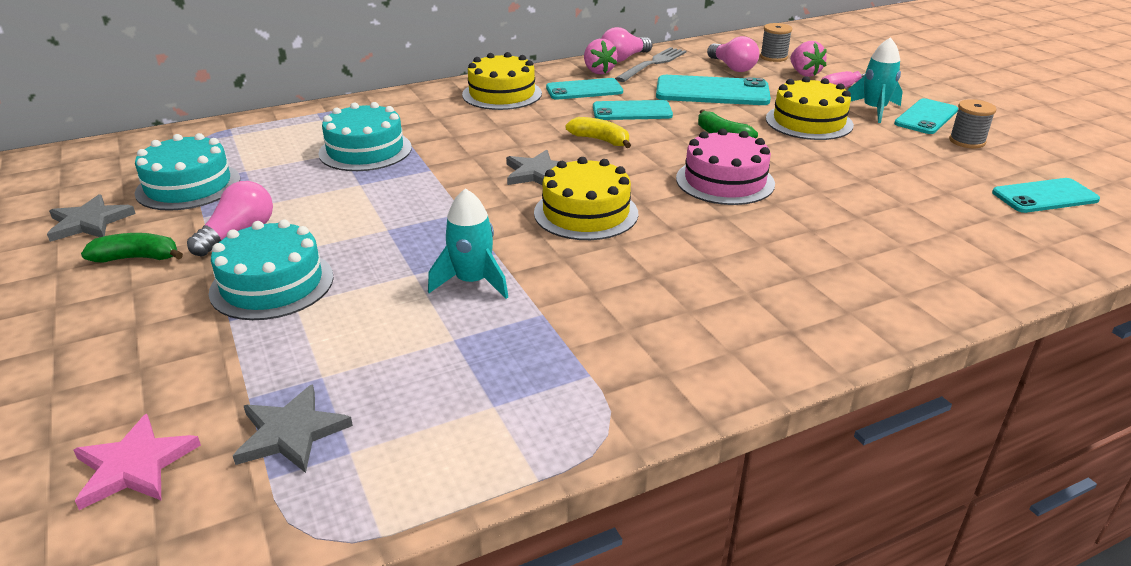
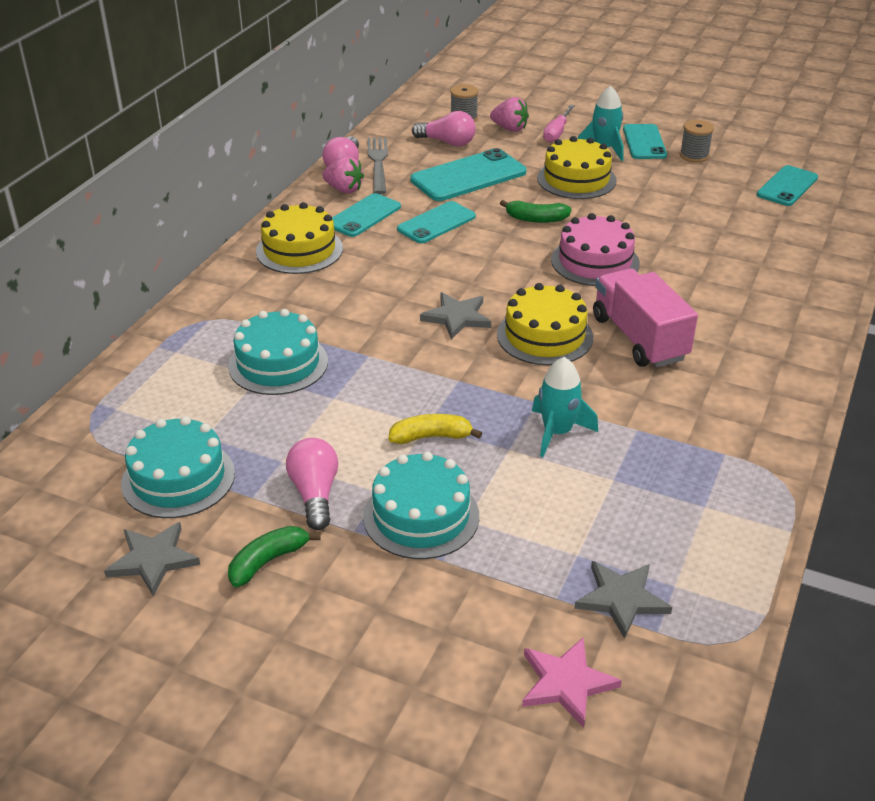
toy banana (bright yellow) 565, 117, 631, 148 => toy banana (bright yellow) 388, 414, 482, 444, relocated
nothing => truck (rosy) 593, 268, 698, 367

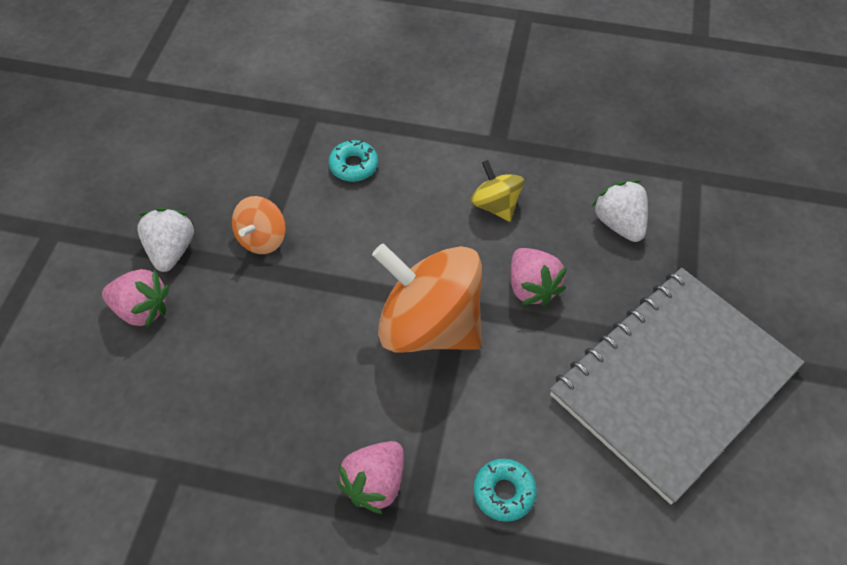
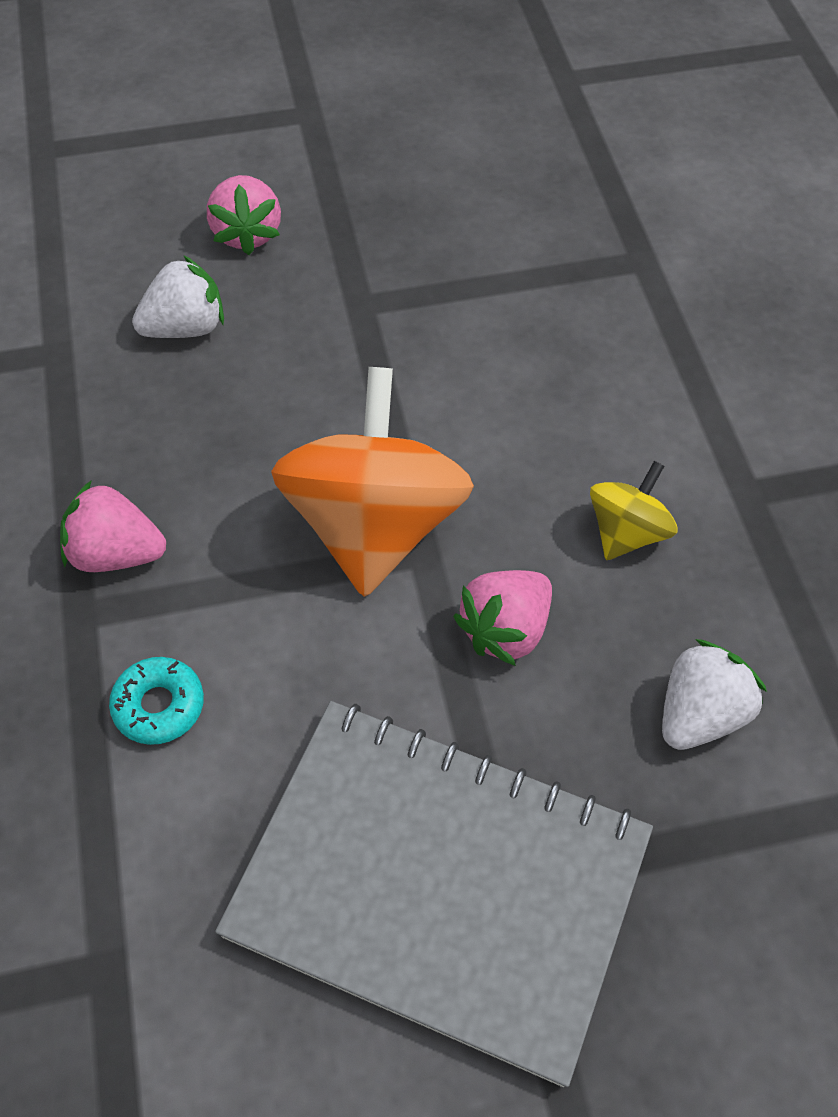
doughnut (teal) 328, 140, 378, 182 => nothing
whirligig (orange-coloured) 232, 196, 286, 254 => nothing
strawberry (snow-white) 137, 208, 194, 272 => strawberry (snow-white) 132, 255, 224, 338, relocated

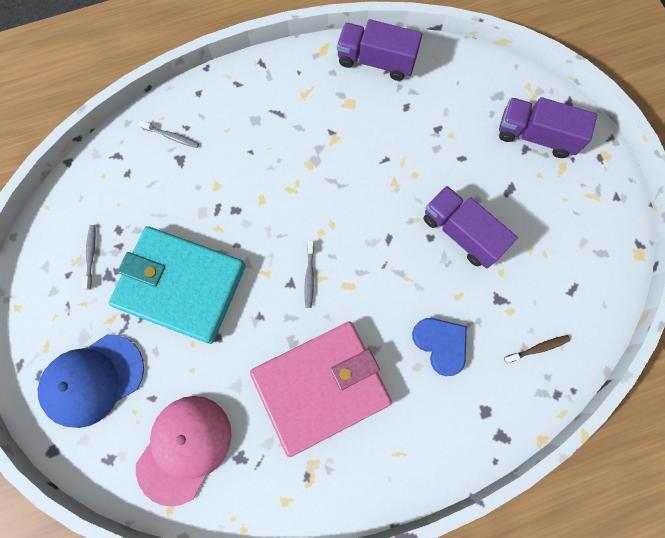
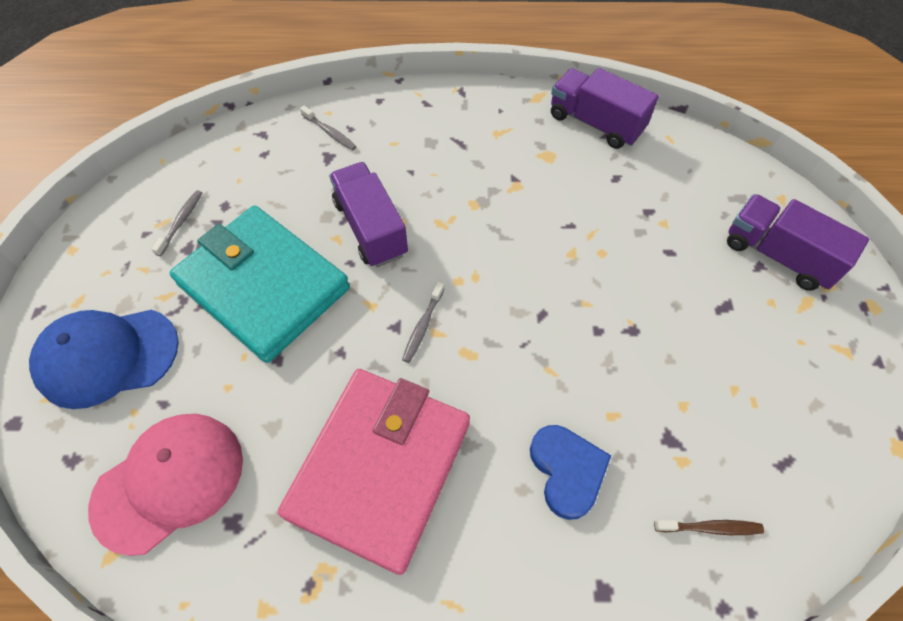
truck (royal purple) 424, 186, 518, 268 => truck (royal purple) 329, 162, 408, 267, relocated
wallet (rosy) 250, 322, 392, 457 => wallet (rosy) 278, 369, 470, 575, 60 degrees counterclockwise

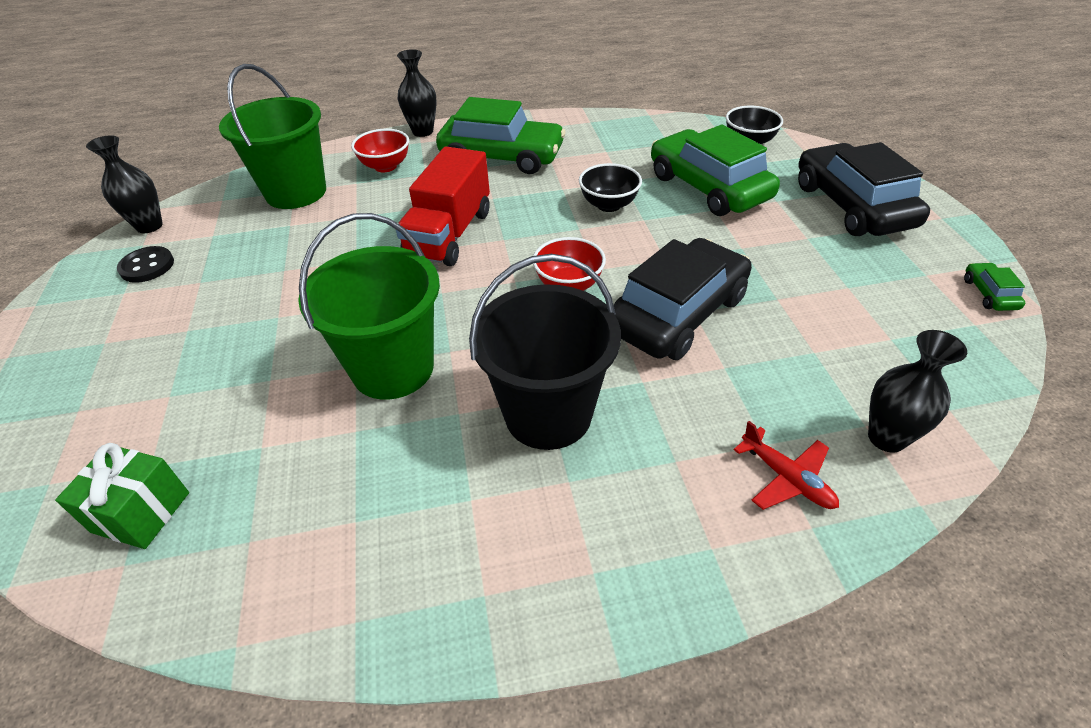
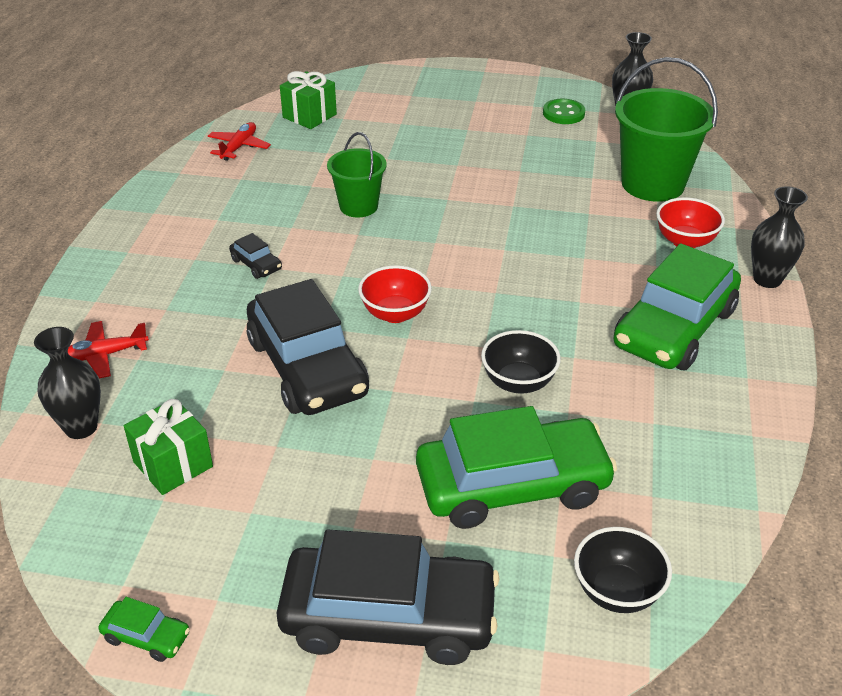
truck (crimson) 396, 147, 490, 266 => nothing
sand bucket (green) 298, 213, 440, 400 => sand bucket (green) 327, 132, 387, 217, x0.60
button (jet-black) 117, 246, 174, 283 => button (green) 543, 99, 585, 124
sand bucket (jet-black) 469, 254, 621, 450 => automobile (jet-black) 229, 233, 282, 279
nothing => plane (crimson) 208, 122, 271, 161
nothing => wrapped gift (green) 124, 399, 213, 495

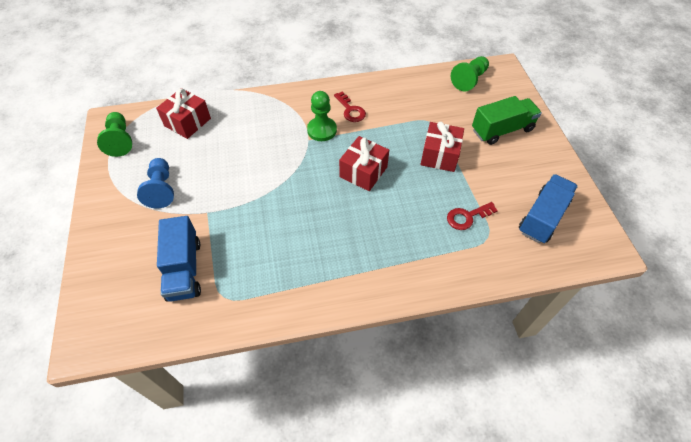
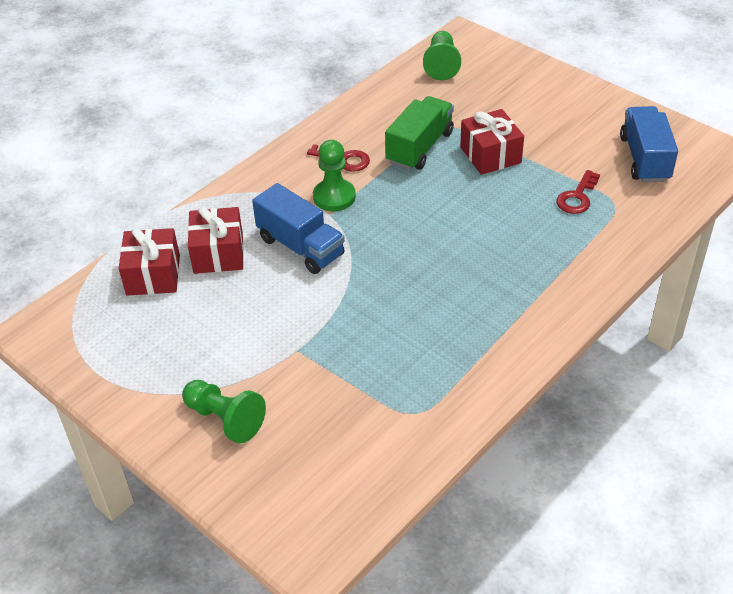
truck (green) 472, 96, 542, 145 => truck (green) 385, 96, 454, 170, relocated
pawn (green) 97, 112, 132, 157 => pawn (green) 182, 380, 266, 444, relocated
wrapped gift (crimson) 339, 136, 389, 191 => wrapped gift (crimson) 188, 206, 244, 274, relocated
pawn (royal blue) 137, 158, 174, 208 => nothing
truck (royal blue) 157, 216, 201, 302 => truck (royal blue) 252, 183, 345, 274, relocated

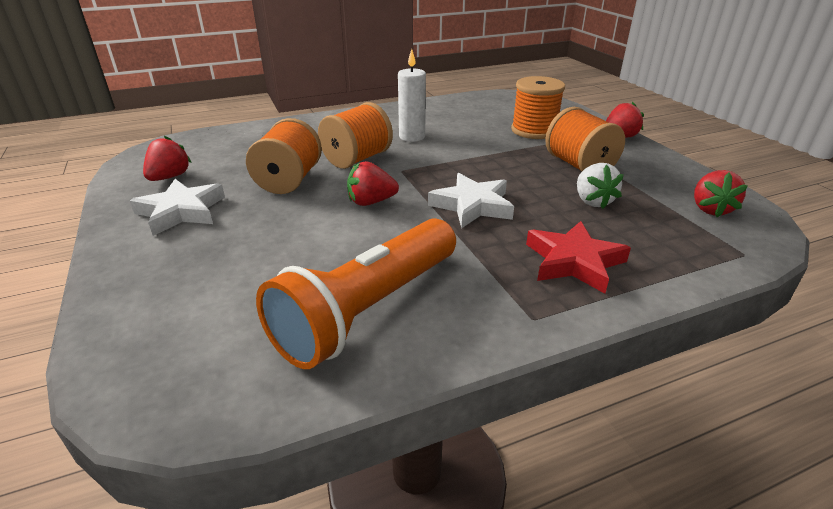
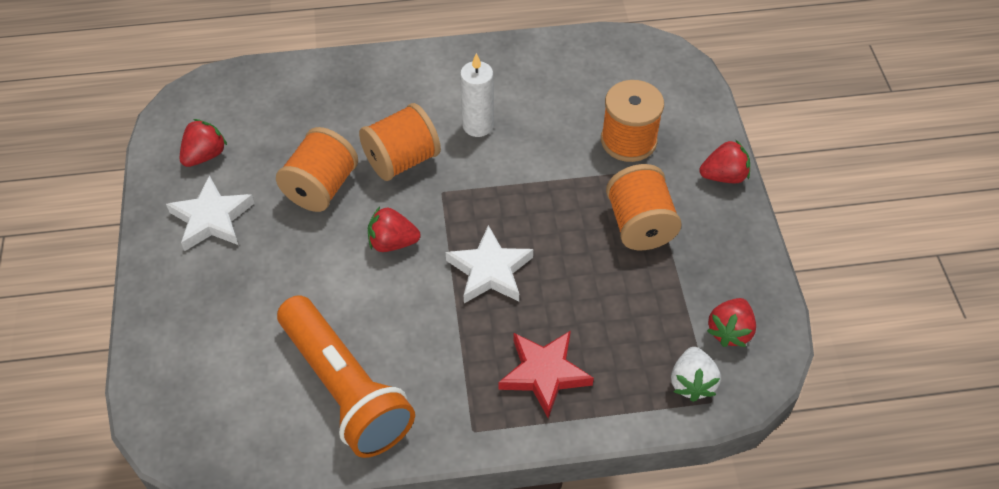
strawberry (snow-white) 577, 163, 624, 209 => strawberry (snow-white) 671, 347, 721, 402, relocated
pocket torch (orange-coloured) 256, 218, 456, 369 => pocket torch (orange-coloured) 277, 295, 415, 458, 90 degrees counterclockwise

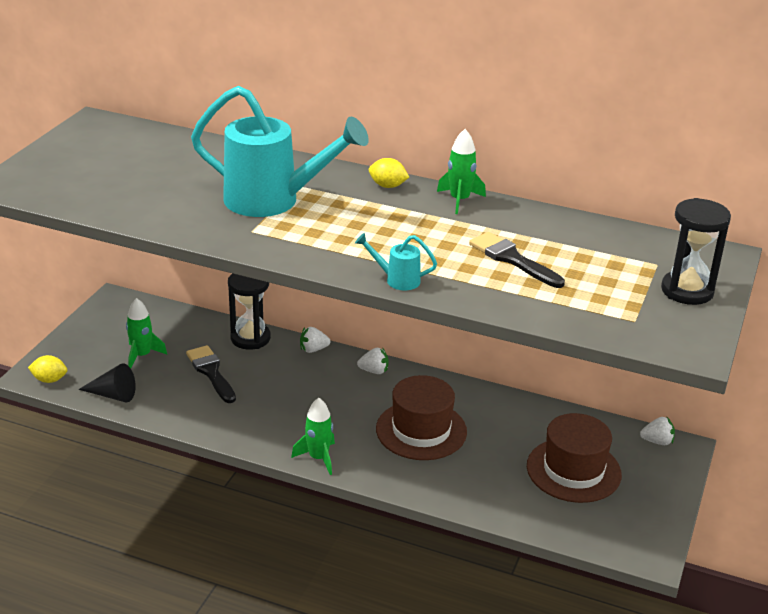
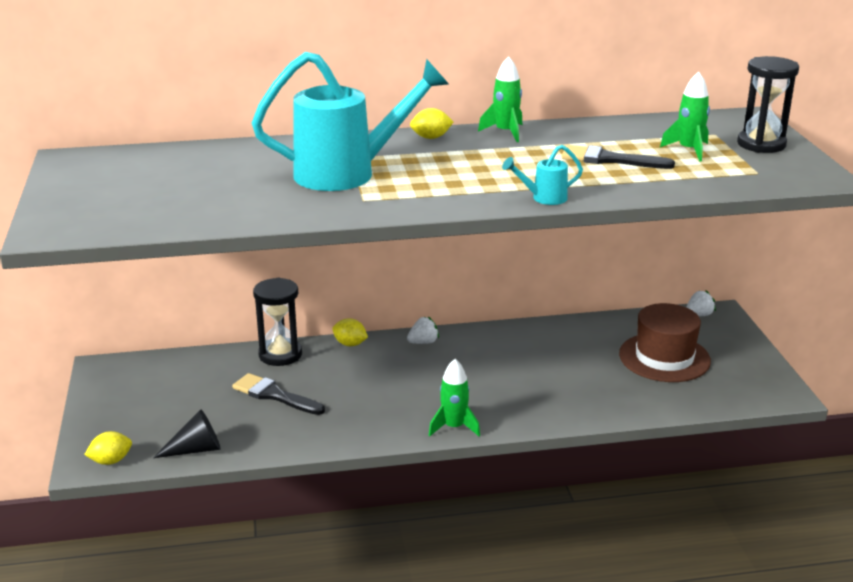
spaceship (green) 126, 298, 167, 368 => spaceship (green) 660, 72, 710, 161, relocated
strawberry (snow-white) 300, 327, 331, 353 => toy lemon (bright yellow) 333, 318, 368, 346
top hat (dark brown) 376, 375, 467, 460 => nothing

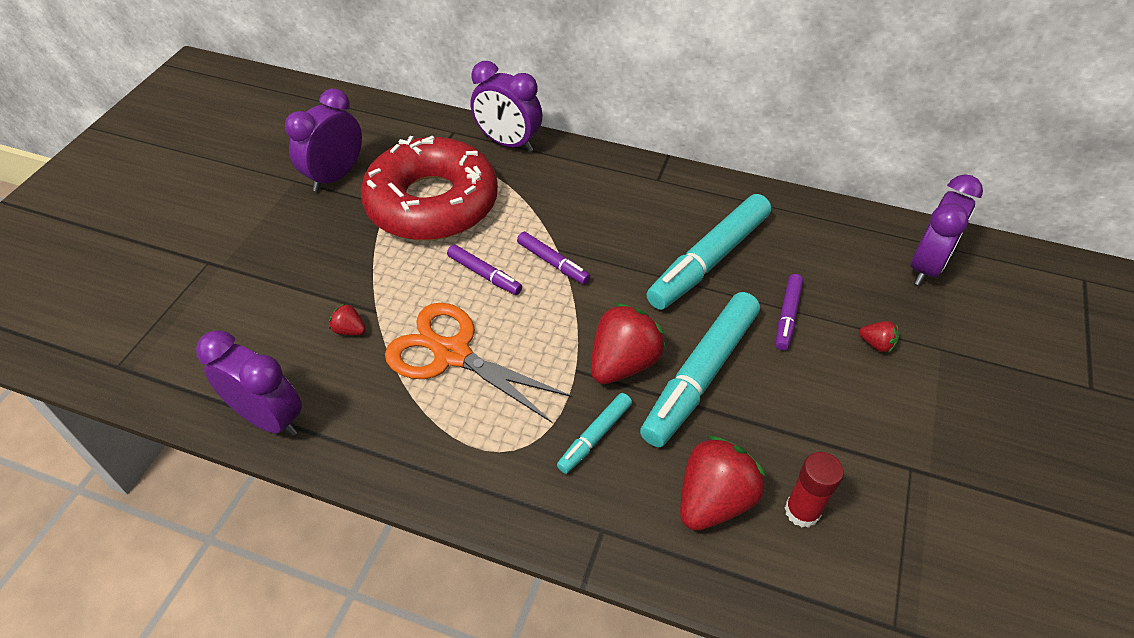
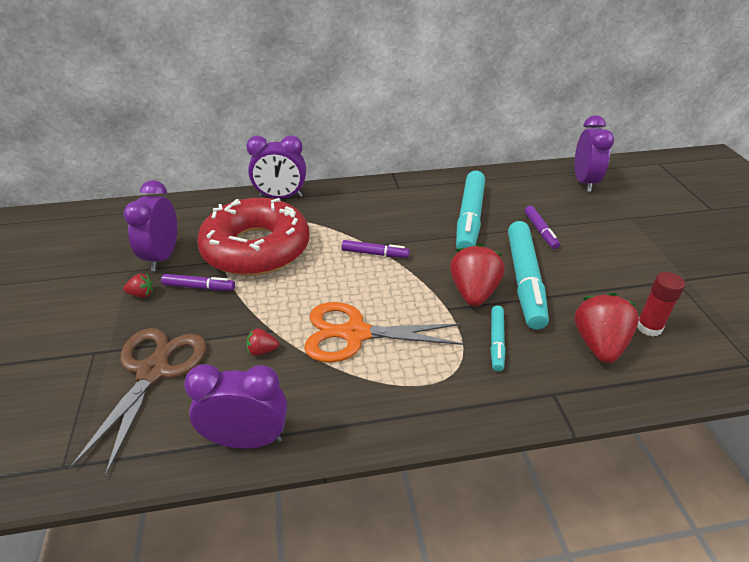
felt pen (royal purple) 447, 244, 522, 295 => felt pen (royal purple) 161, 274, 235, 291, relocated
strawberry (crimson) 859, 321, 899, 353 => strawberry (crimson) 123, 274, 153, 298, relocated
nothing => scissors (dark brown) 69, 328, 207, 477

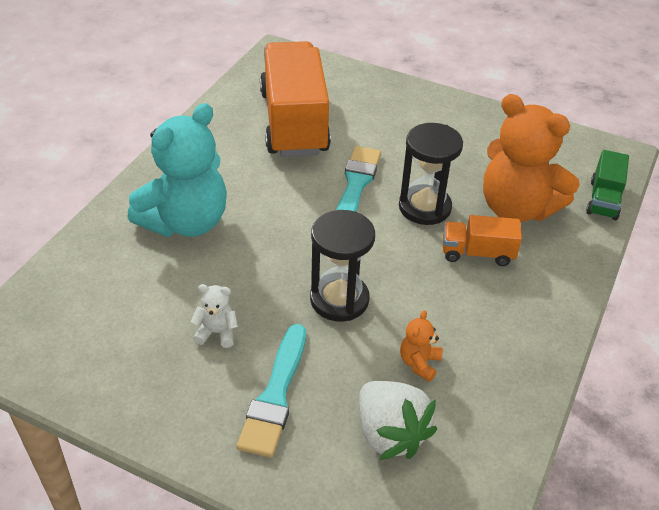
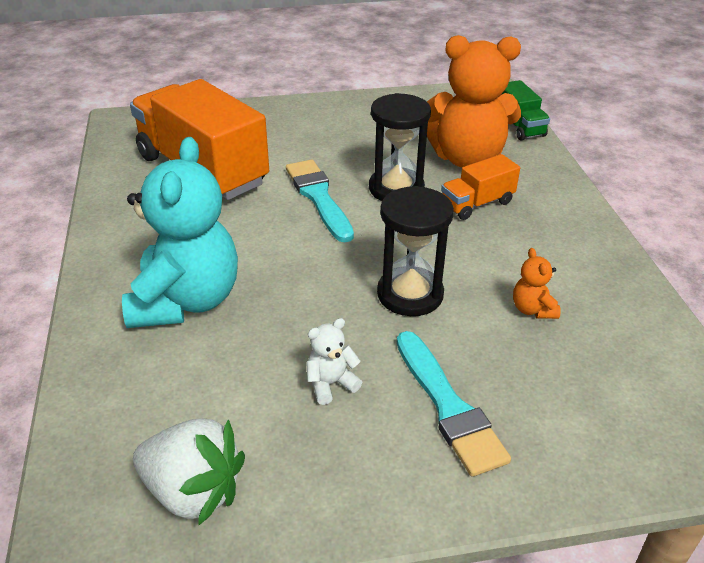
strawberry (snow-white) 359, 381, 437, 460 => strawberry (snow-white) 133, 419, 245, 526, relocated

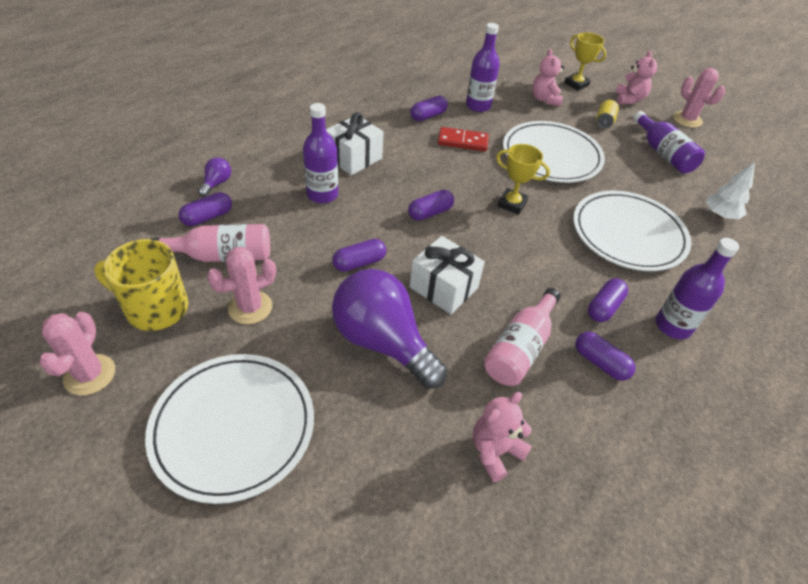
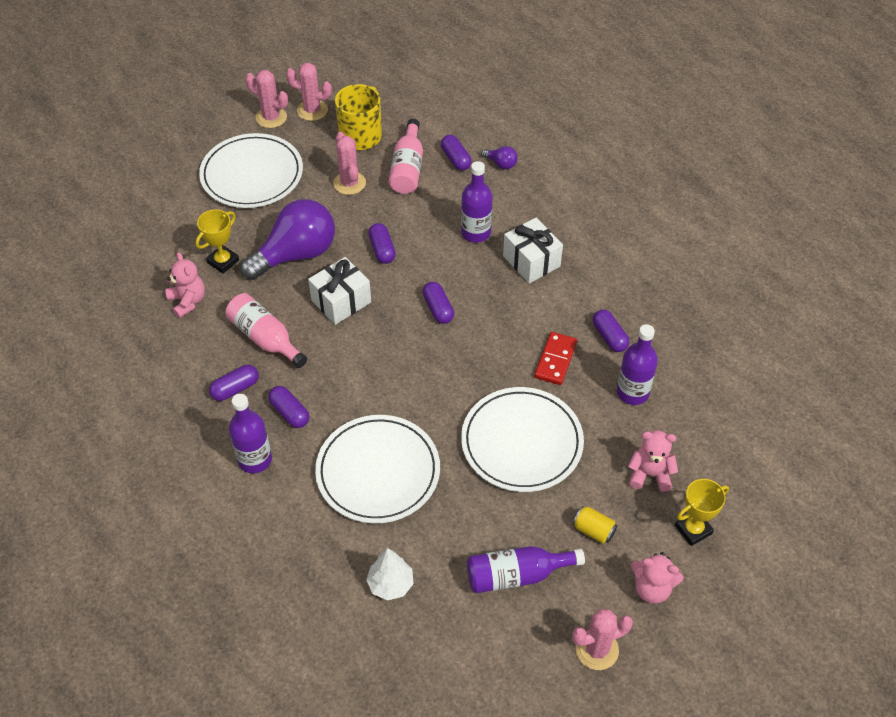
award cup (bright yellow) 496, 144, 550, 215 => award cup (bright yellow) 195, 209, 239, 274, relocated
nothing => cactus (rosy) 245, 70, 288, 128

